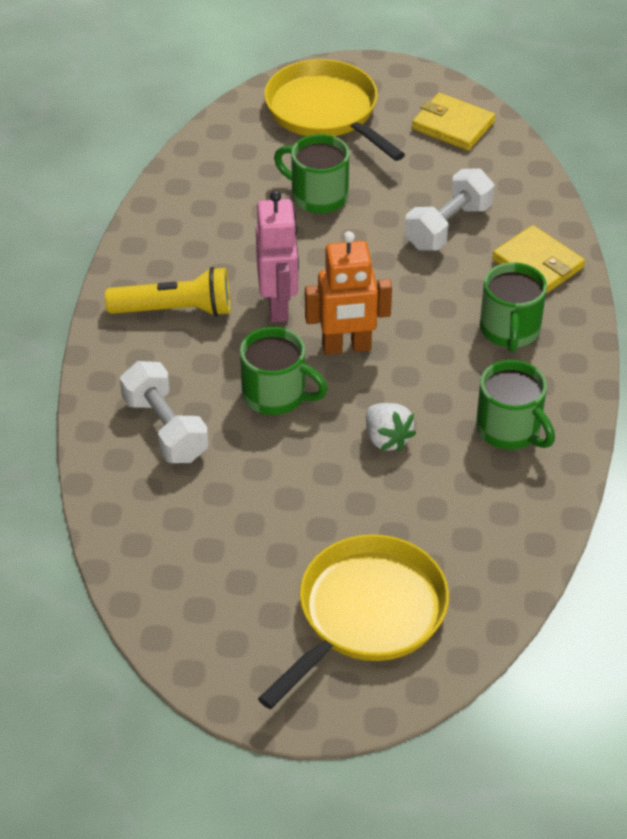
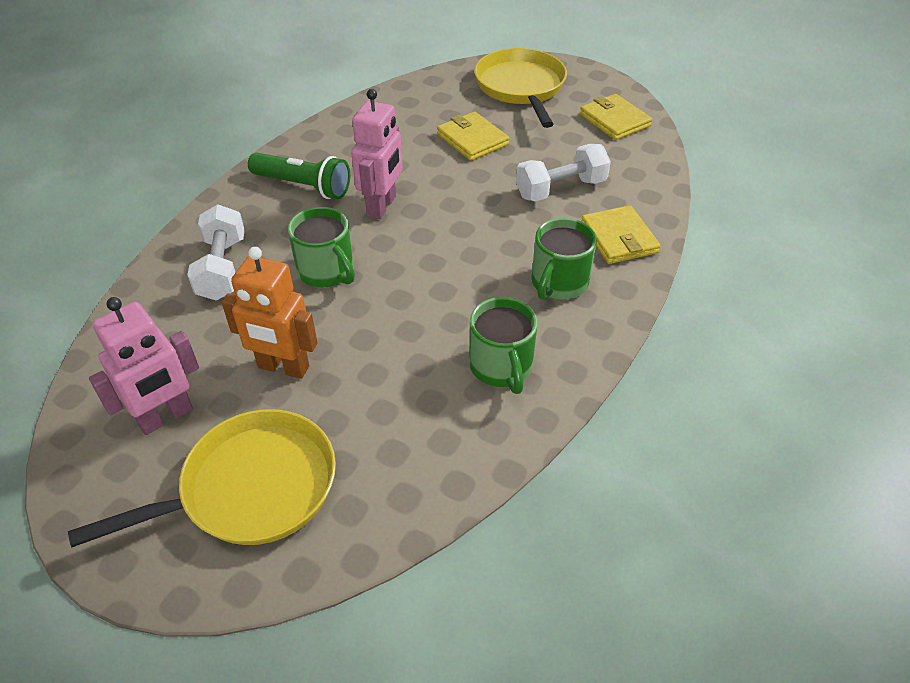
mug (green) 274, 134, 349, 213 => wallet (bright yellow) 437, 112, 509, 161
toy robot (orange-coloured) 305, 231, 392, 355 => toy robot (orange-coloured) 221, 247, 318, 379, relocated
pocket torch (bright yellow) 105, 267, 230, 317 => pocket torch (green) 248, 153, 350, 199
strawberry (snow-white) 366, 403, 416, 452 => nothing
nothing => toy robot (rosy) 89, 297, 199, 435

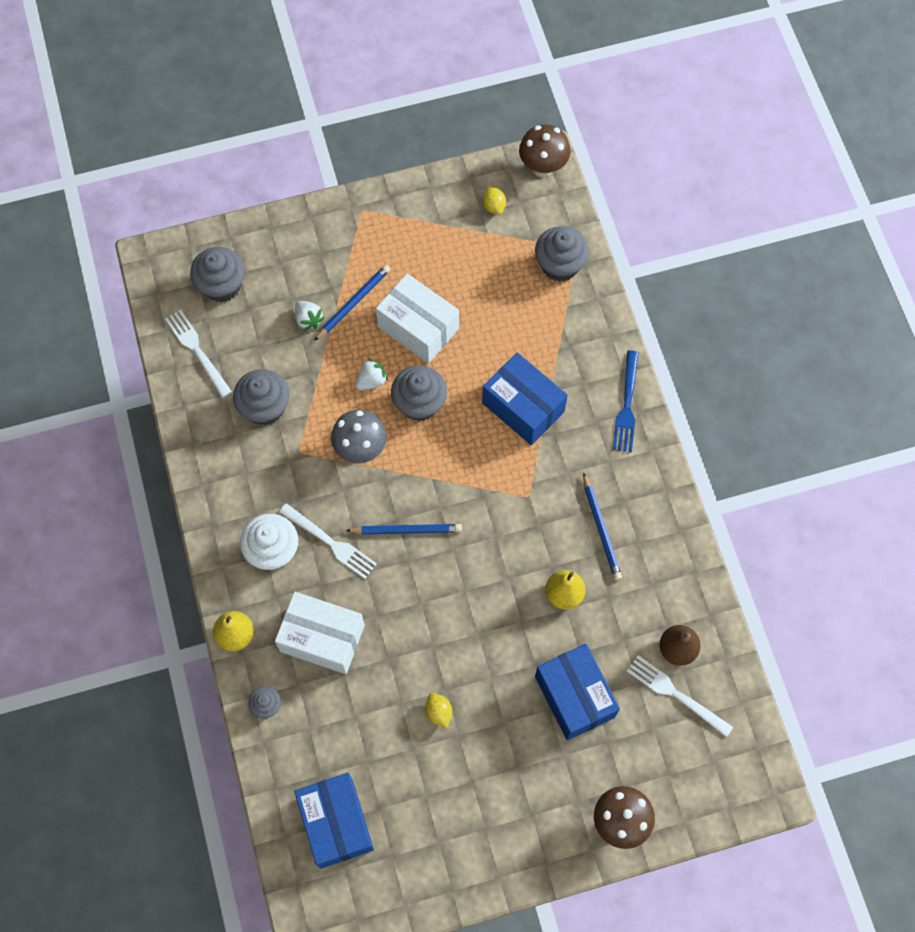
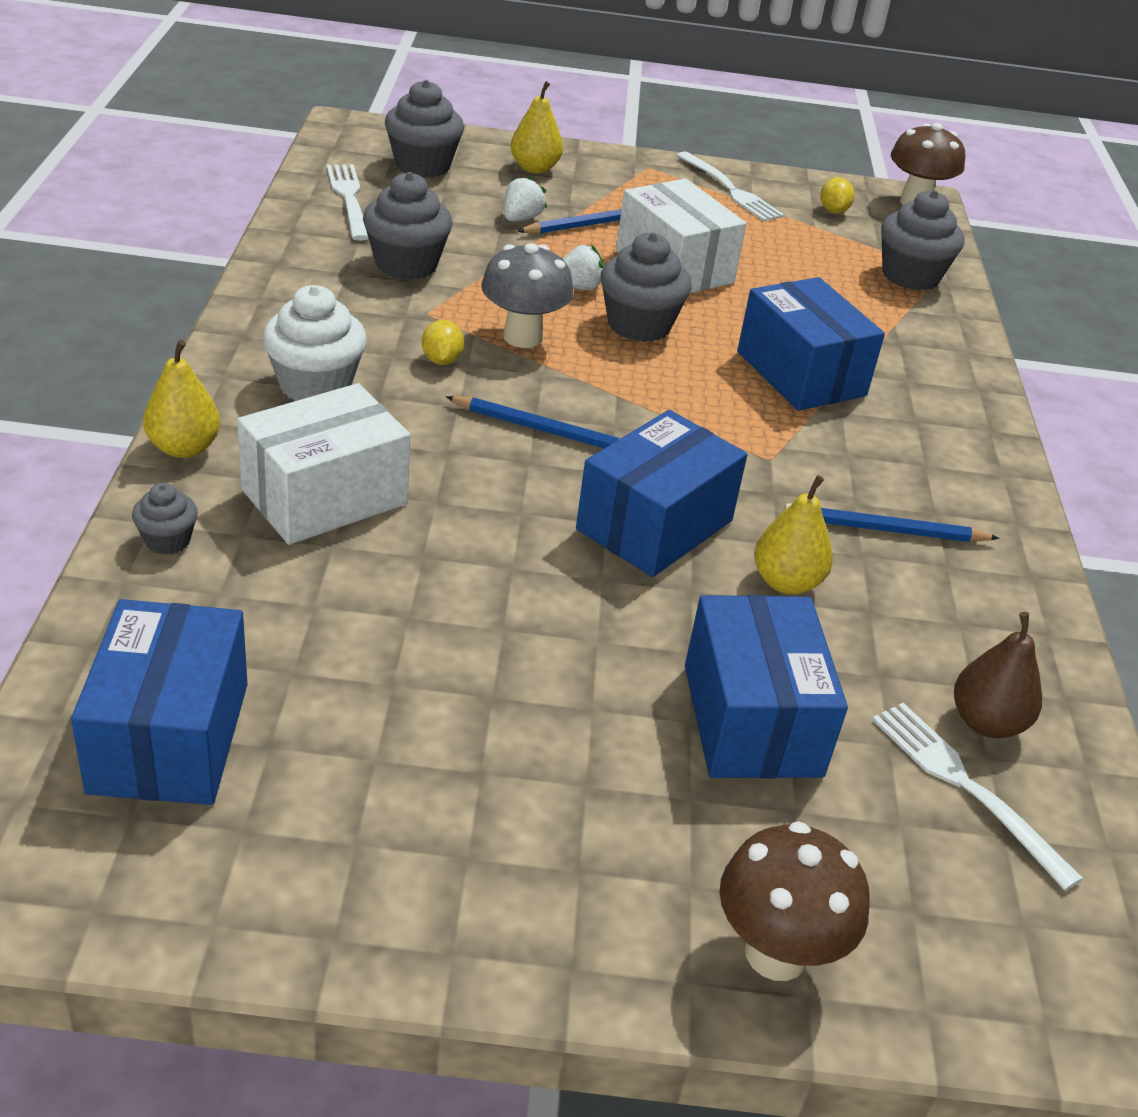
strawberry (snow-white) 295, 301, 325, 331 => strawberry (snow-white) 504, 175, 547, 221, 135 degrees counterclockwise
fork (royal blue) 613, 350, 639, 452 => nothing
pencil (royal blue) 583, 473, 622, 580 => pencil (royal blue) 783, 503, 1000, 542, 90 degrees clockwise
fork (snow-white) 279, 503, 377, 579 => fork (snow-white) 676, 151, 784, 221, relocated
parcel (snow-white) 275, 592, 365, 674 => parcel (snow-white) 237, 383, 410, 545, 75 degrees counterclockwise
toy lemon (bright yellow) 425, 693, 452, 728 => toy lemon (bright yellow) 422, 320, 464, 365, relocated
nothing => pear fruit (bright yellow) 510, 81, 563, 173
nothing => parcel (royal blue) 576, 410, 747, 577

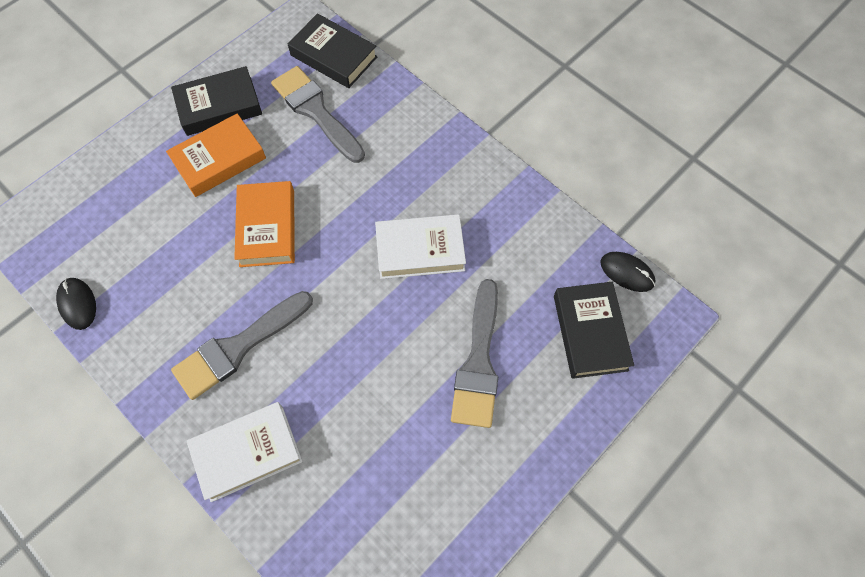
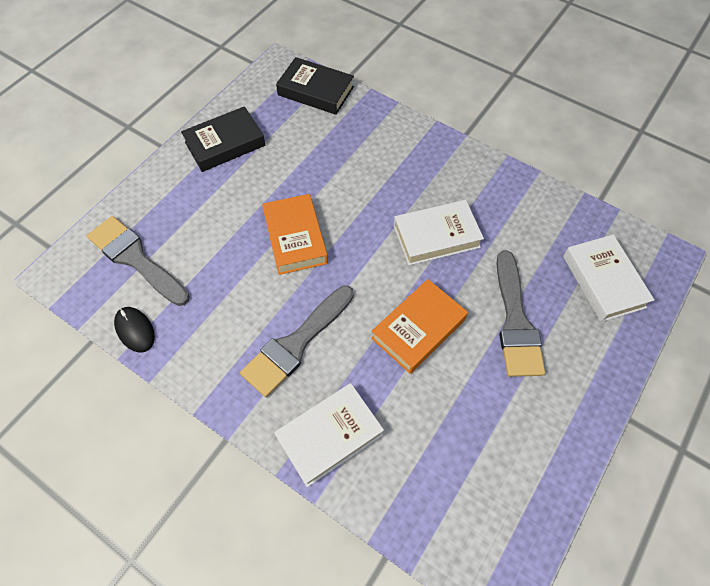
paint brush (grey) 271, 66, 365, 163 => paint brush (grey) 87, 216, 190, 306, relocated
hardcover (orange-coloured) 166, 113, 266, 197 => hardcover (orange-coloured) 371, 279, 468, 374, relocated
mouse (jet-black) 600, 252, 655, 292 => nothing
hardcover (jet-black) 554, 282, 634, 379 => hardcover (snow-white) 563, 235, 655, 322

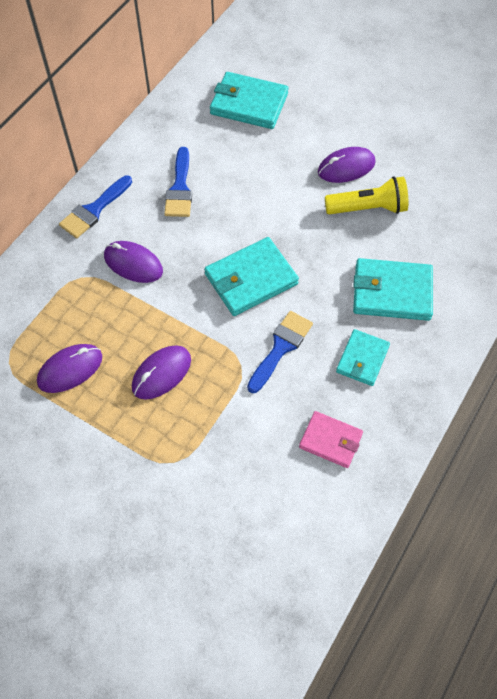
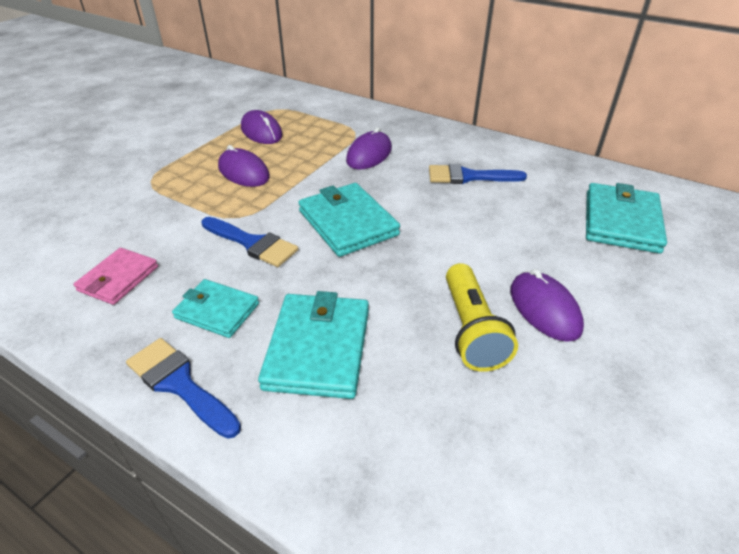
paint brush (royal blue) 59, 175, 132, 238 => paint brush (royal blue) 126, 338, 241, 439, relocated

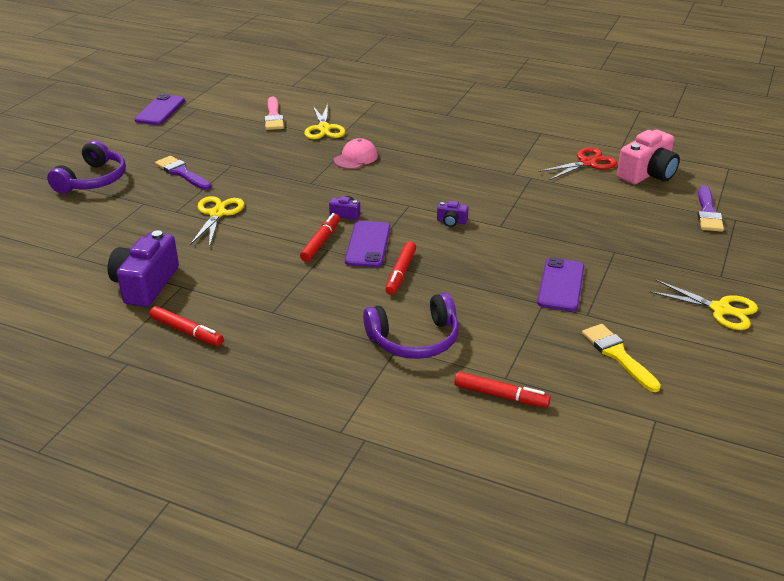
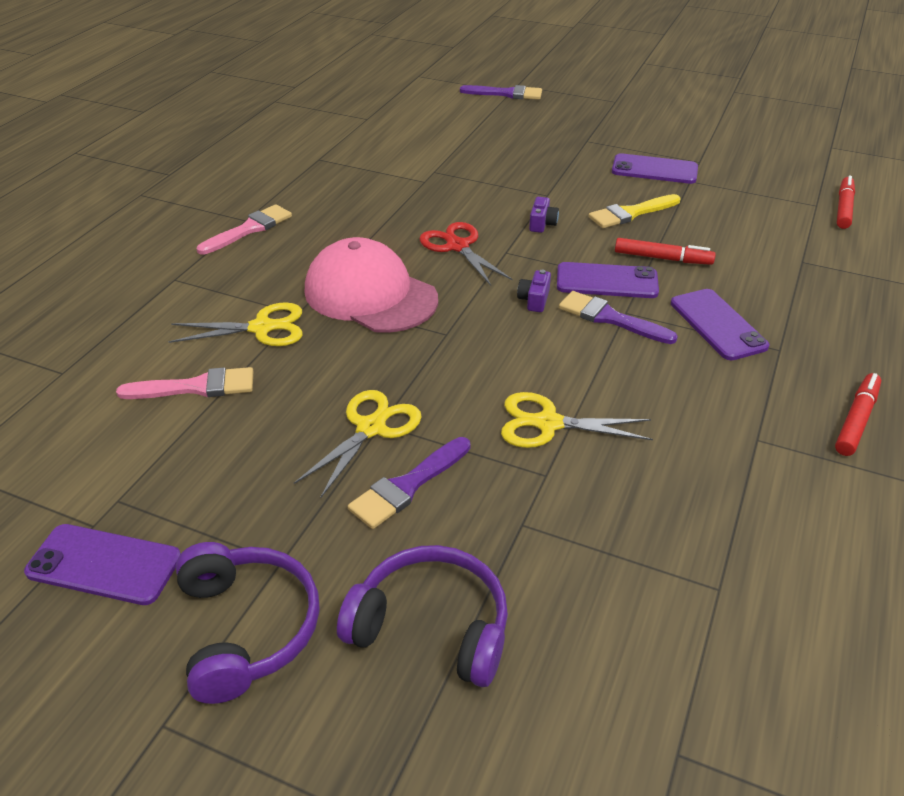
camera (rosy) 617, 130, 680, 185 => nothing
peaked cap (rosy) 334, 138, 378, 169 => peaked cap (rosy) 305, 237, 438, 333, x1.90
scissors (crimson) 538, 147, 617, 180 => scissors (crimson) 419, 222, 512, 286, relocated
felt pen (crimson) 300, 213, 340, 262 => paint brush (royal purple) 559, 291, 678, 344
camera (royal purple) 108, 230, 179, 307 => nothing
scissors (bright yellow) 649, 280, 758, 330 => scissors (bright yellow) 294, 390, 421, 499, relocated
headset (royal purple) 363, 293, 459, 359 => headset (royal purple) 176, 542, 320, 704, relocated
paint brush (bright yellow) 582, 324, 661, 392 => paint brush (bright yellow) 588, 194, 681, 228, relocated
nothing => paint brush (rosy) 197, 204, 292, 255
nothing => phone (royal purple) 671, 289, 769, 360

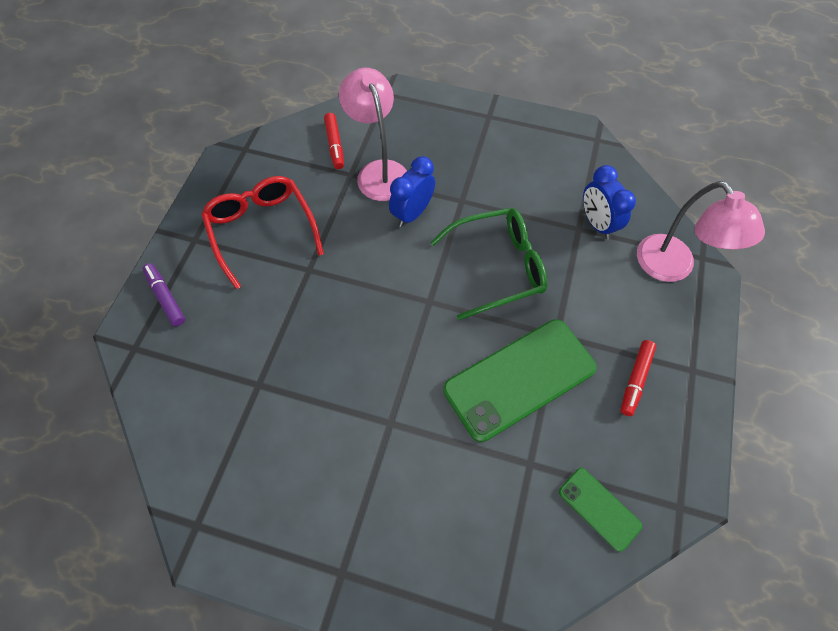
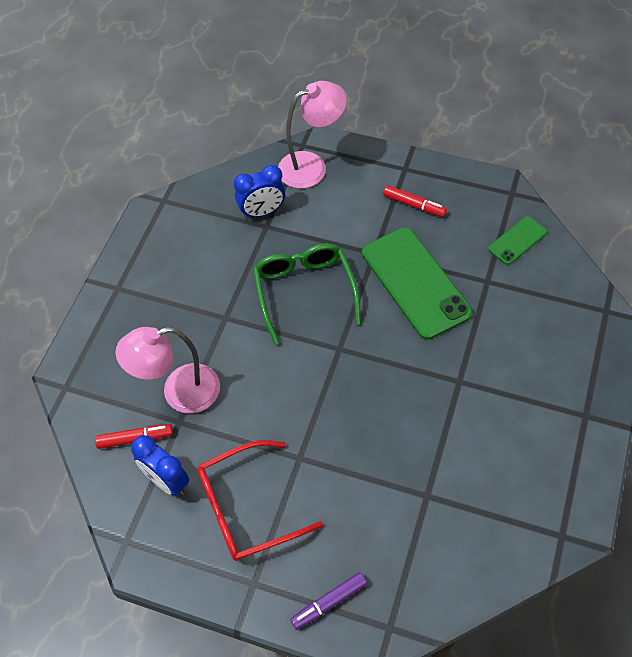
alarm clock (royal blue) 389, 156, 435, 227 => alarm clock (royal blue) 131, 435, 189, 496, relocated

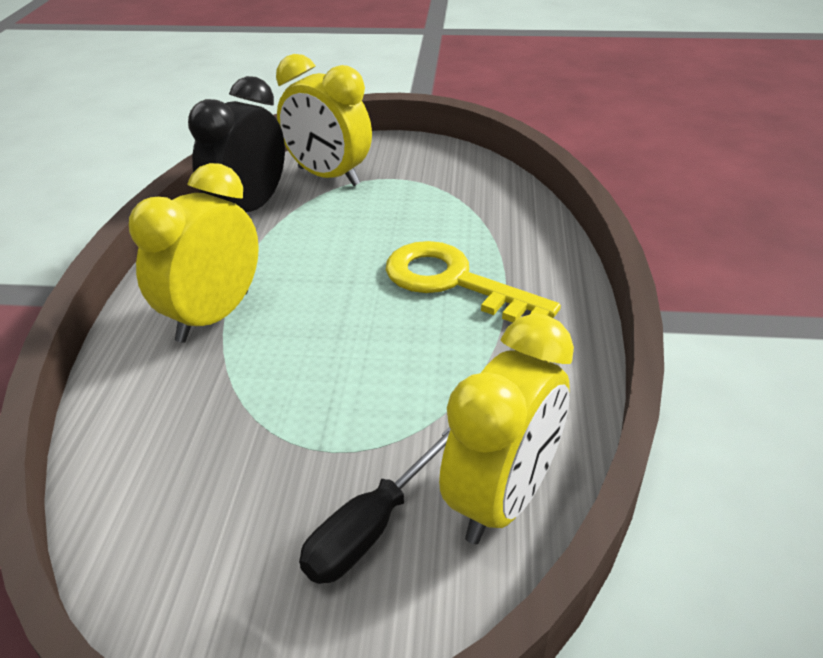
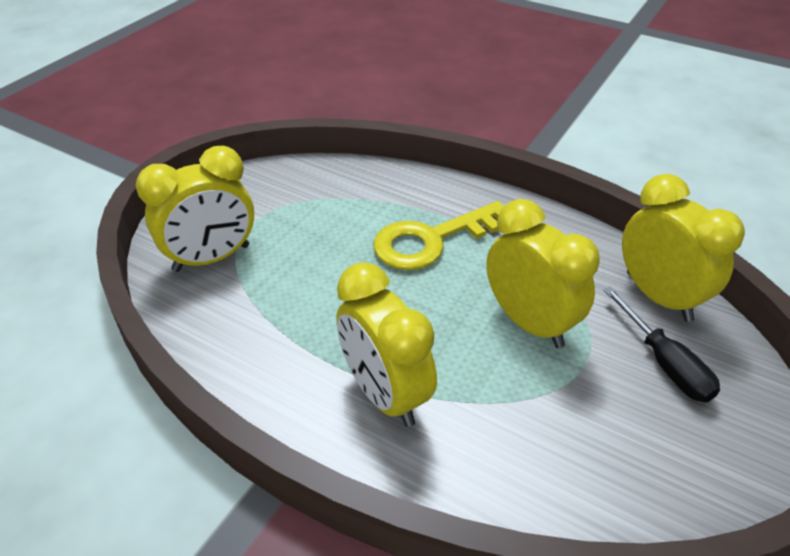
alarm clock (jet-black) 188, 76, 285, 213 => nothing
nothing => alarm clock (bright yellow) 486, 199, 600, 348

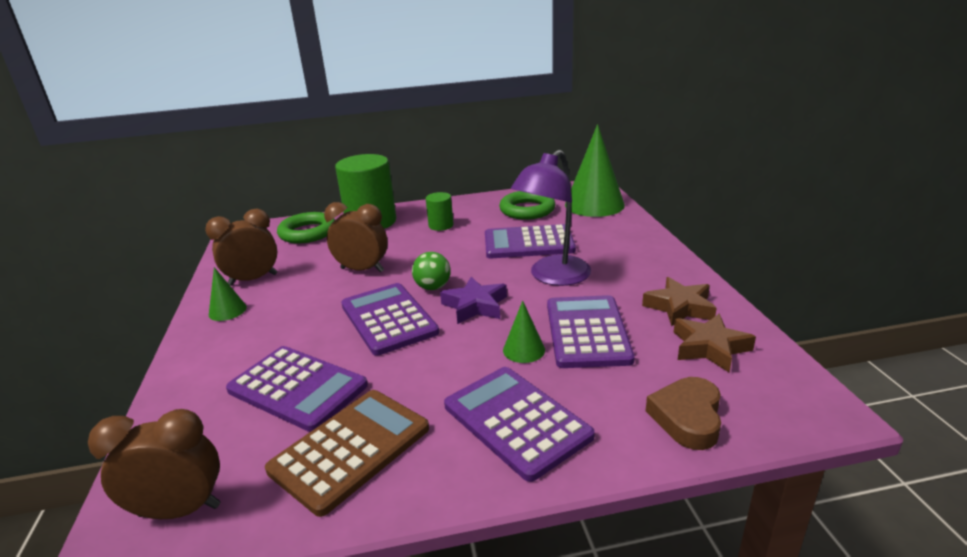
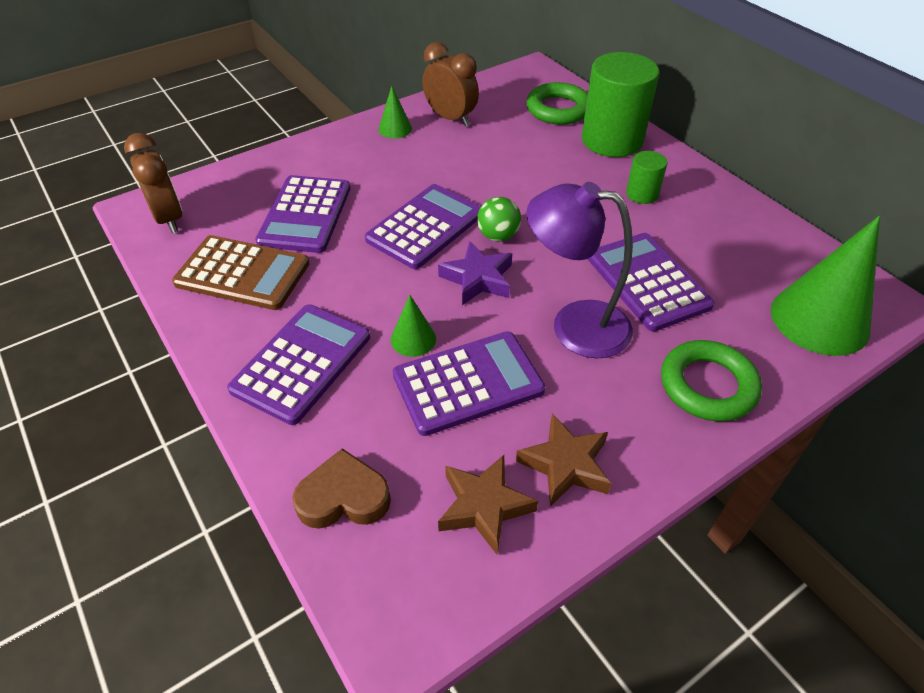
torus (green) 499, 191, 555, 220 => torus (green) 661, 340, 762, 422, relocated
alarm clock (dark brown) 324, 202, 388, 272 => nothing

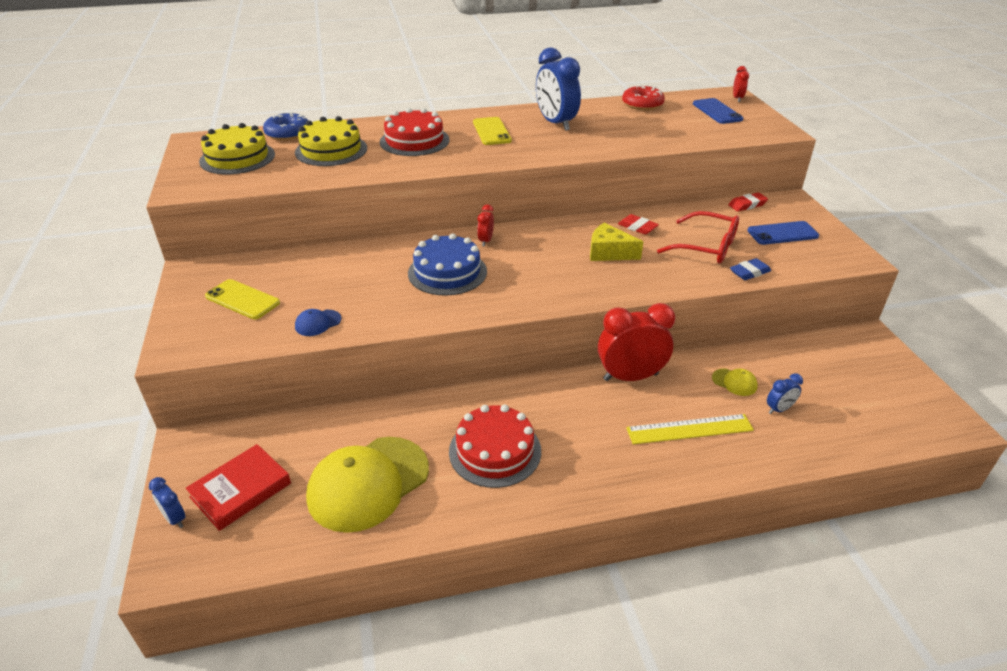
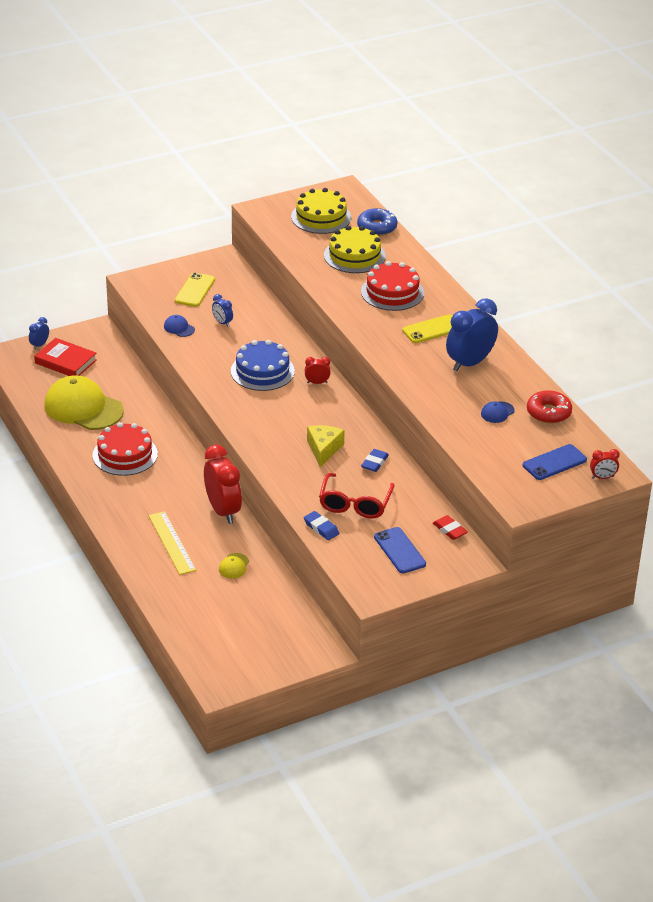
eraser (crimson) 618, 214, 659, 235 => eraser (royal blue) 361, 449, 389, 472
alarm clock (royal blue) 767, 373, 803, 414 => alarm clock (royal blue) 212, 294, 233, 327, relocated
nothing => peaked cap (royal blue) 481, 401, 515, 423

